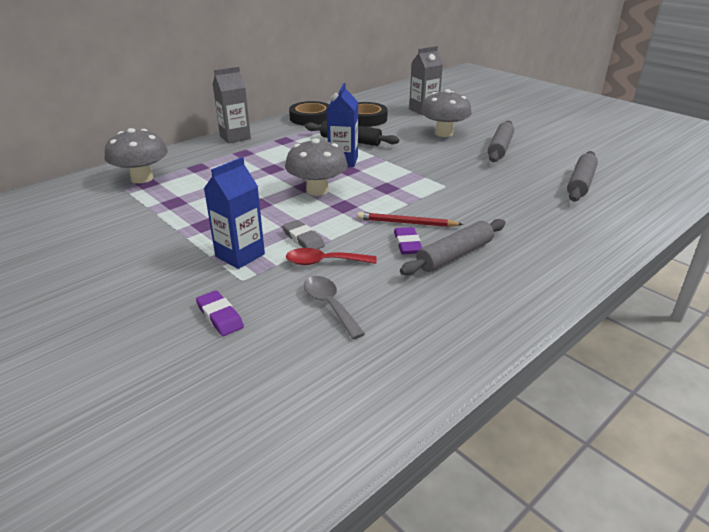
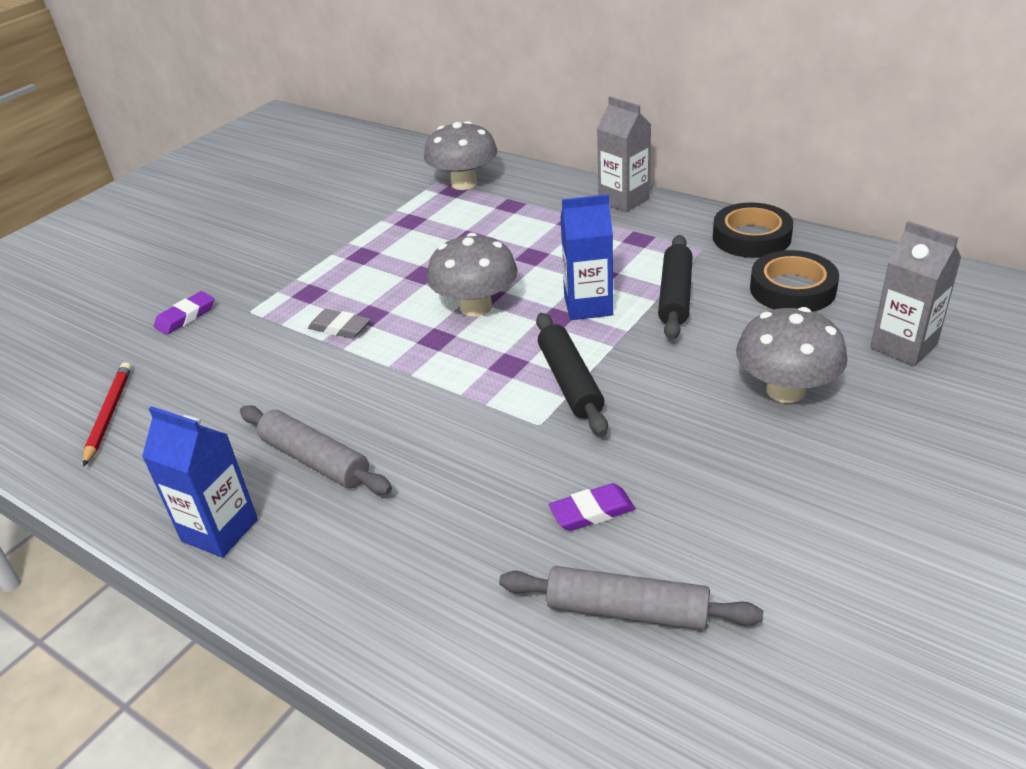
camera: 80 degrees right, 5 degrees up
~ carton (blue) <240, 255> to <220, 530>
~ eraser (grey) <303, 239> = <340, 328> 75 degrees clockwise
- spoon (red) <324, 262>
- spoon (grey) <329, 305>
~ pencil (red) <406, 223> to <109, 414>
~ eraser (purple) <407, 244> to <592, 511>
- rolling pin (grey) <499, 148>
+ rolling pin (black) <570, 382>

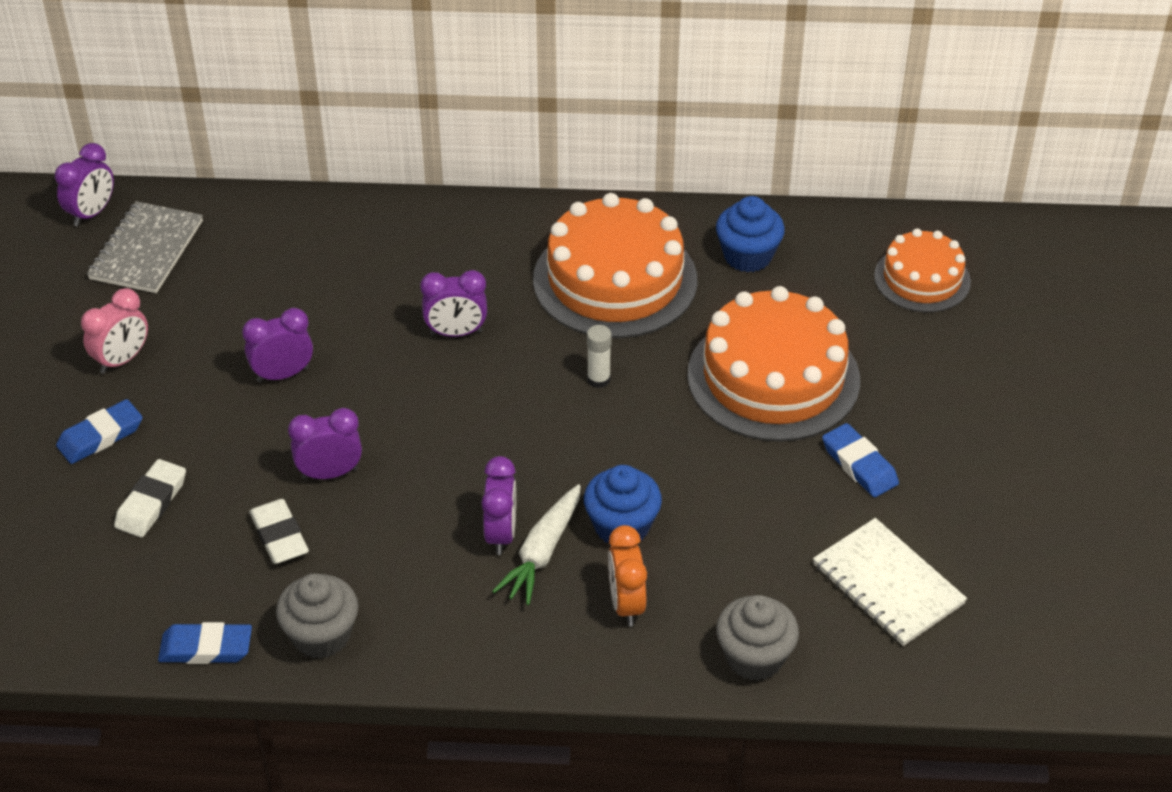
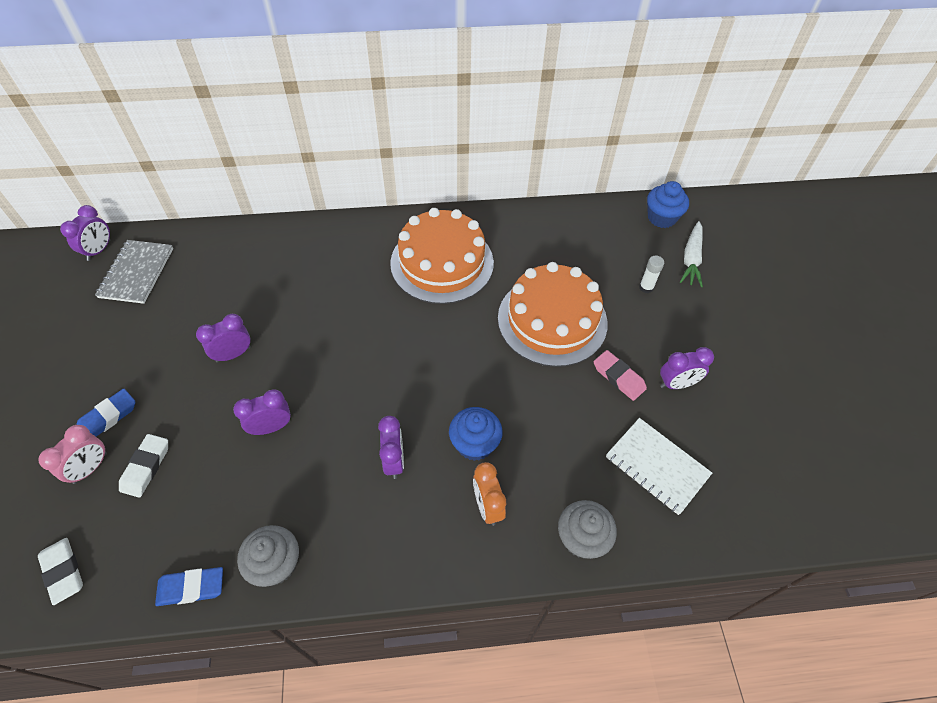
camera: 10 degrees left, 10 degrees up
~ clock (pink) <122, 360> to <90, 468>
~ eraser (white) <279, 536> to <63, 572>
~ clock (purple) <456, 333> to <676, 384>
~ carrot (white) <542, 553> to <691, 259>
~ glue stick (white) <598, 379> to <646, 287>
~ cupcake (blue) <748, 256> to <661, 217>
~ eraser (blue) <859, 465> to eraser (pink) <618, 377>
- cake (orange) <922, 279>

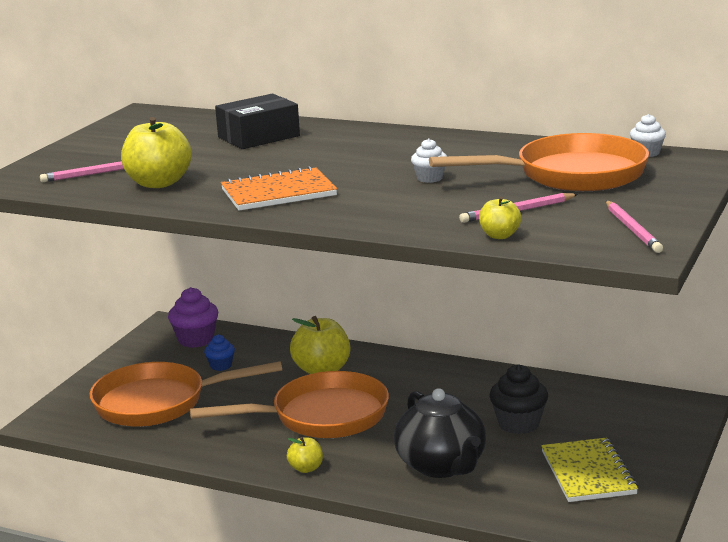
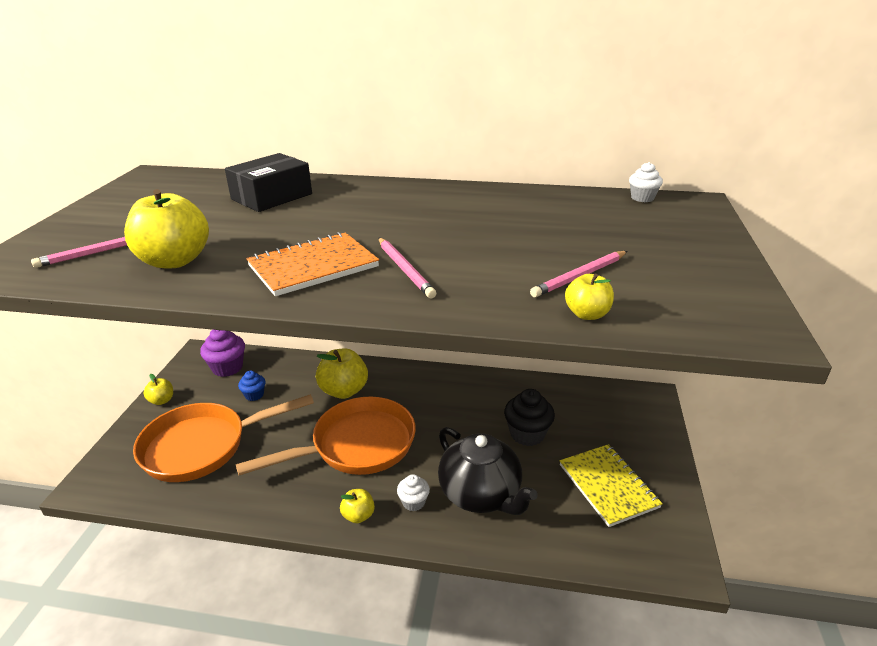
camera: 15 degrees left, 10 degrees up
~ cupcake (white) <429, 178> to <413, 502>
- pan (orange) <571, 175>
~ pencil (pink) <632, 229> to <404, 269>
+ apple (yellow) <162, 400>

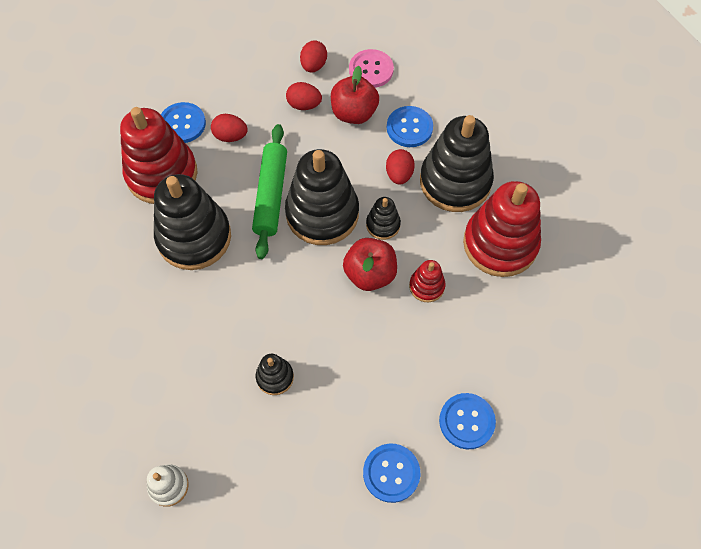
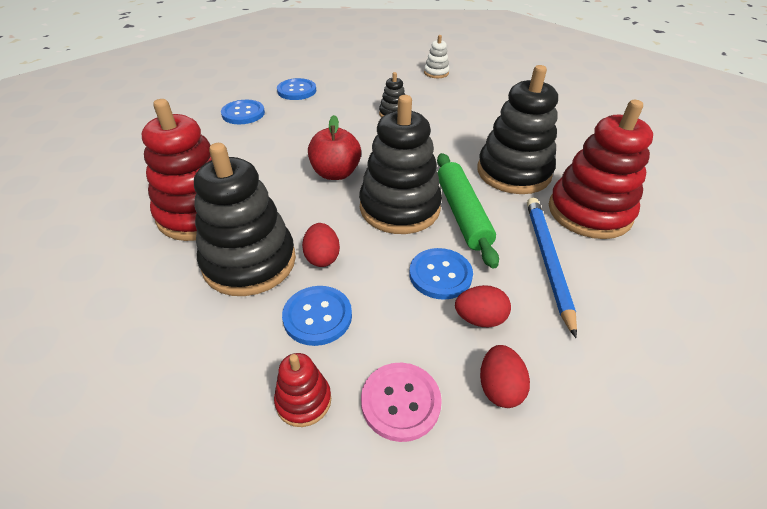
camera: 165 degrees right, 20 degrees down
~ button (blue) <182, 124> to <440, 275>
~ egg (red) <230, 136> to pencil (blue) <548, 261>
- apple (red) <354, 113>
- stacking toy (black) <383, 225>
~ stacking toy (red) <426, 286> to <303, 401>

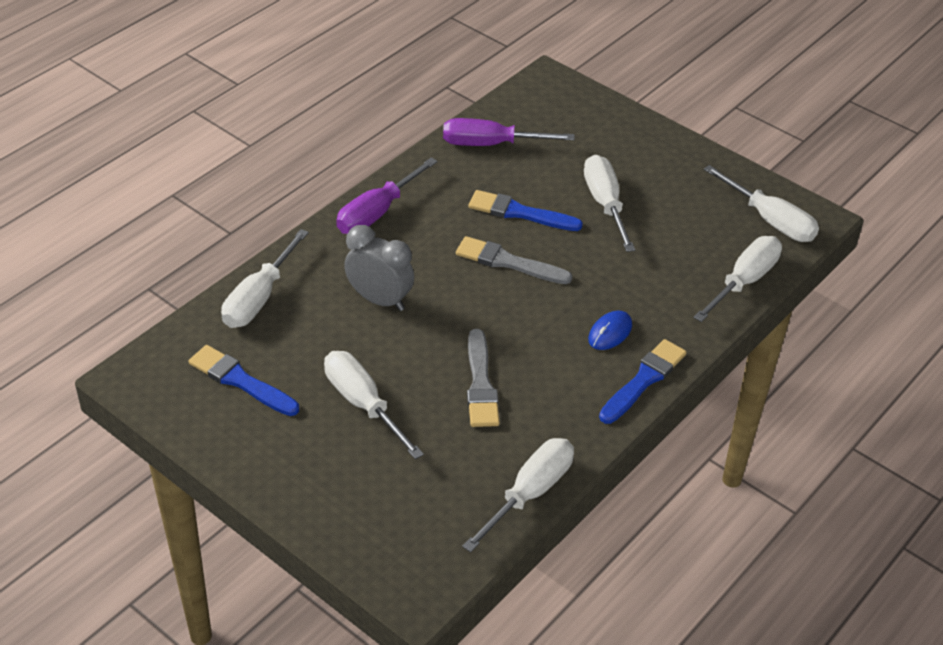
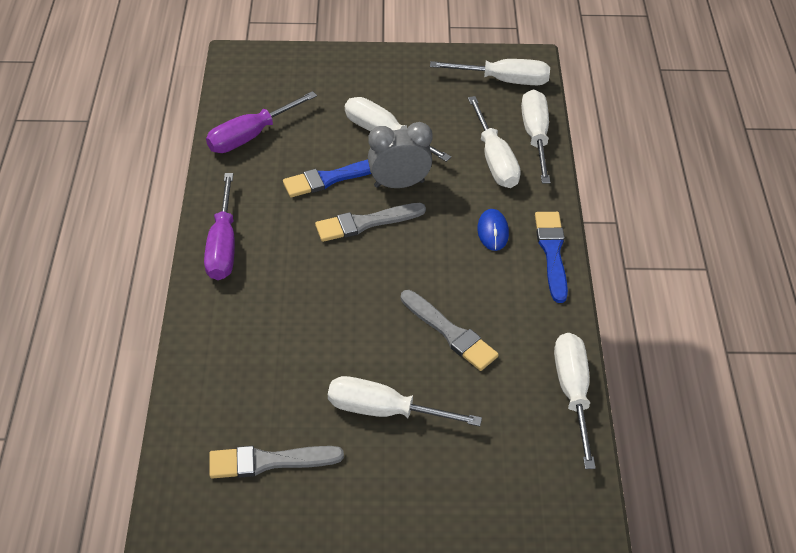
camera: 40 degrees left, 5 degrees up
~ brush (blue) <241, 381> to brush (grey) <269, 461>
~ screwdriver (white) <259, 297> to <494, 159>
~ clock (grey) <379, 300> to <399, 184>

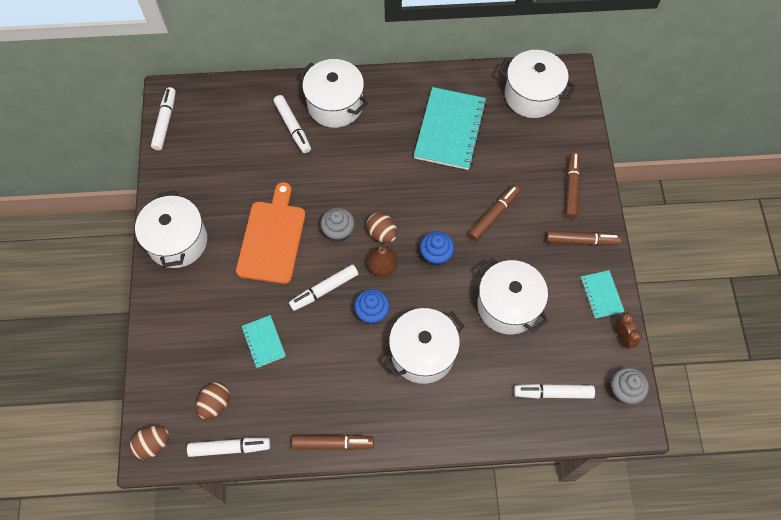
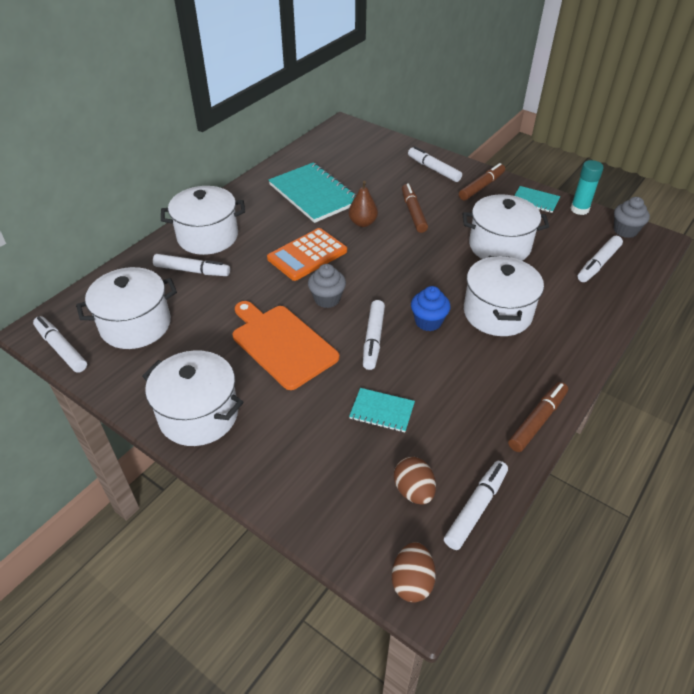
camera: 50 degrees left, 20 degrees down
- egg (brown) <382, 233>
~ pear (brown) <382, 266> to <362, 223>
- cupcake (blue) <436, 255>
~ pot (white) <532, 95> to <135, 325>
~ marker (brown) <571, 188> to marker (white) <433, 169>
~ clock (brown) <622, 337> to glue stick (turquoise) <579, 209>
+ calculator (orange) <307, 255>

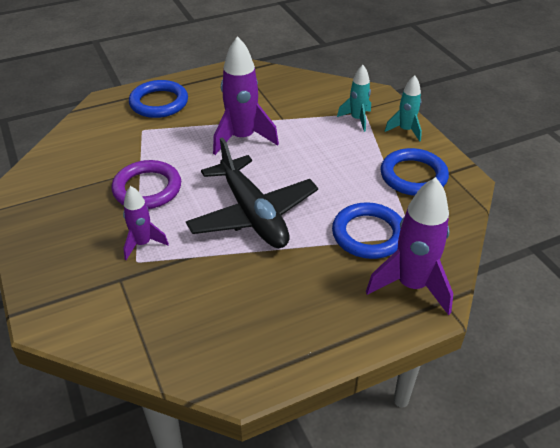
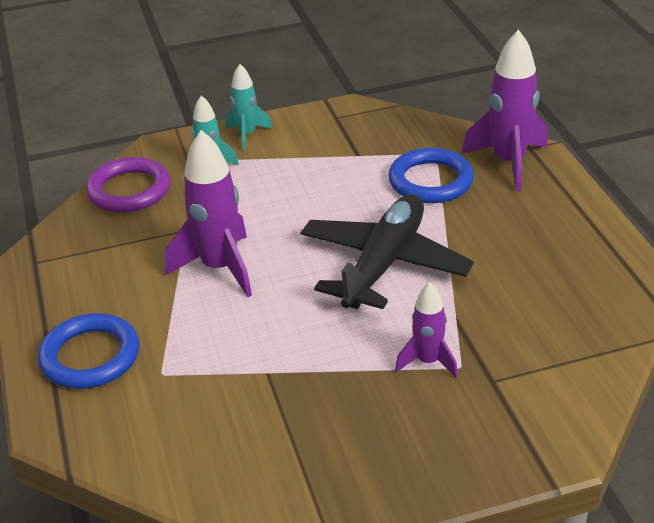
camera: 80 degrees left, 5 degrees down
~ ring (purple) <147, 188> to <129, 190>
~ plane (black) <253, 214> = <384, 264> 45 degrees counterclockwise
- ring (blue) <413, 176>

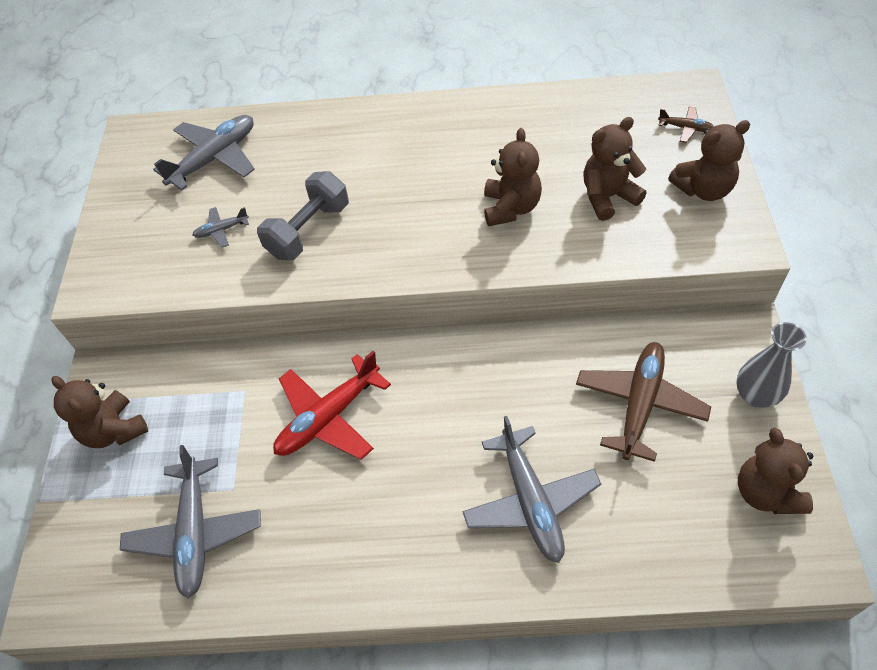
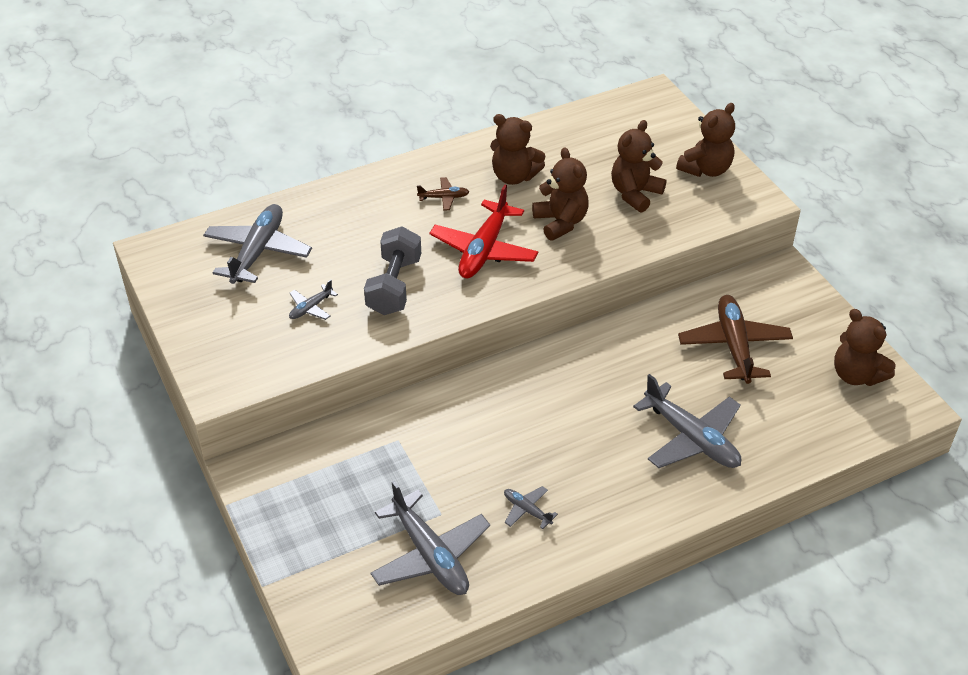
camera: 30 degrees left, 10 degrees down
~ teddy bear (brown) <114, 430> to <514, 176>
~ plane (red) <328, 417> to <484, 250>
~ plane (brown) <685, 128> to <444, 198>
- vase (grey) <755, 395>
+ plane (grey) <527, 510>

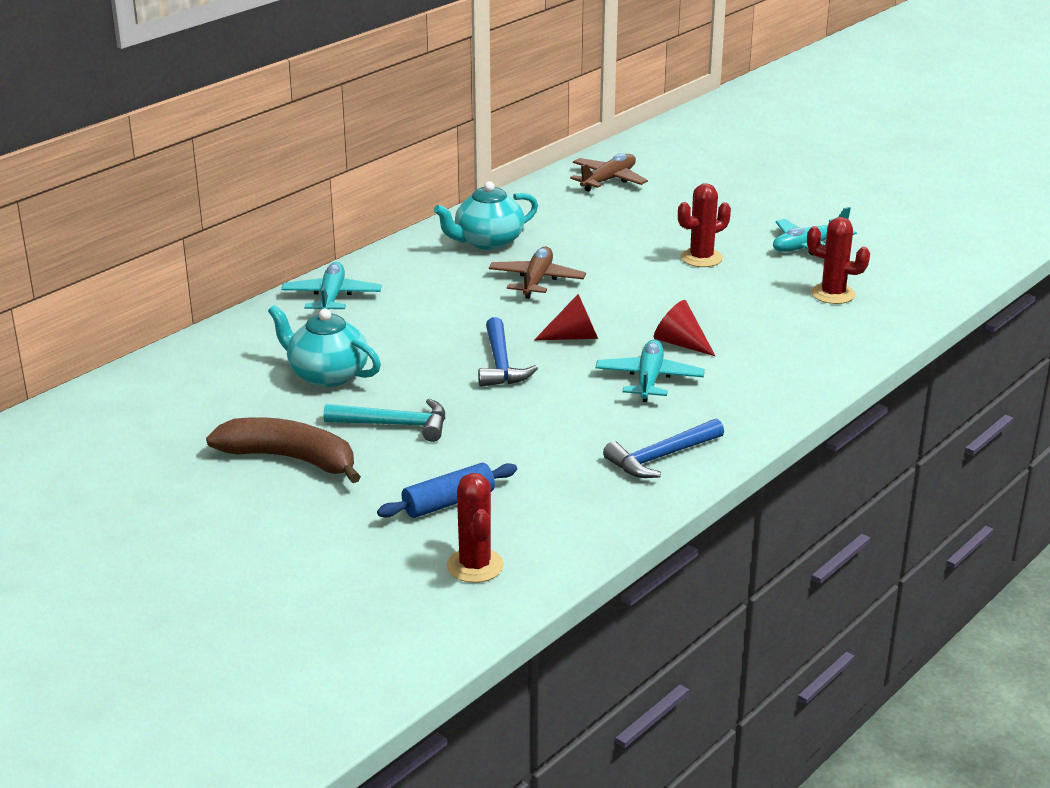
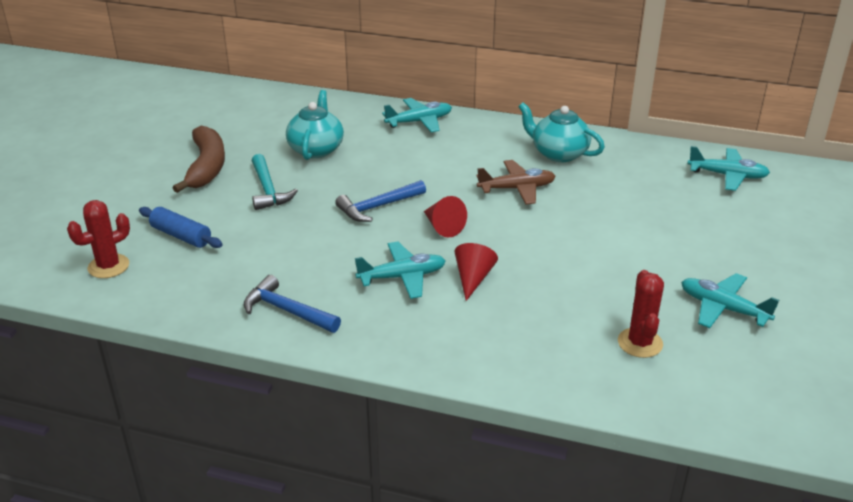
camera: 65 degrees right, 5 degrees up
~ plane (brown) <608, 180> to plane (turquoise) <727, 175>
- cactus (red) <701, 258>

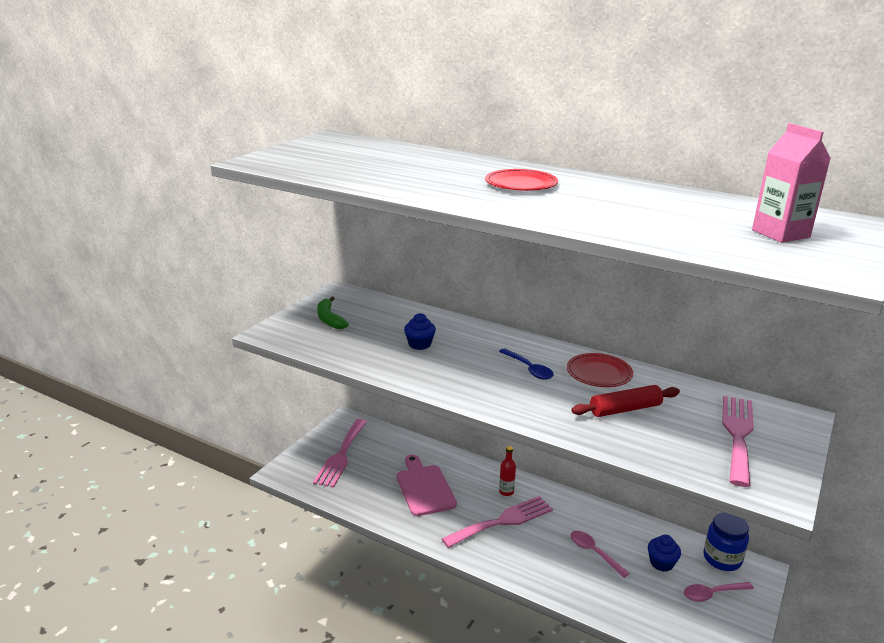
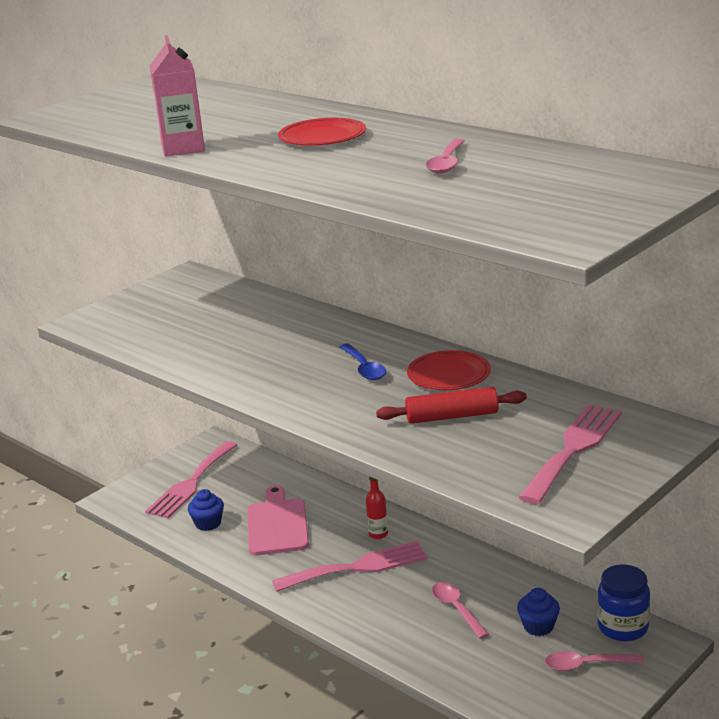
camera: 15 degrees right, 0 degrees up
- banana (green) <329, 319>
~ cupcake (blue) <419, 344> to <208, 523>
~ carton (pink) <780, 234> to <183, 148>
+ spoon (pink) <447, 163>

